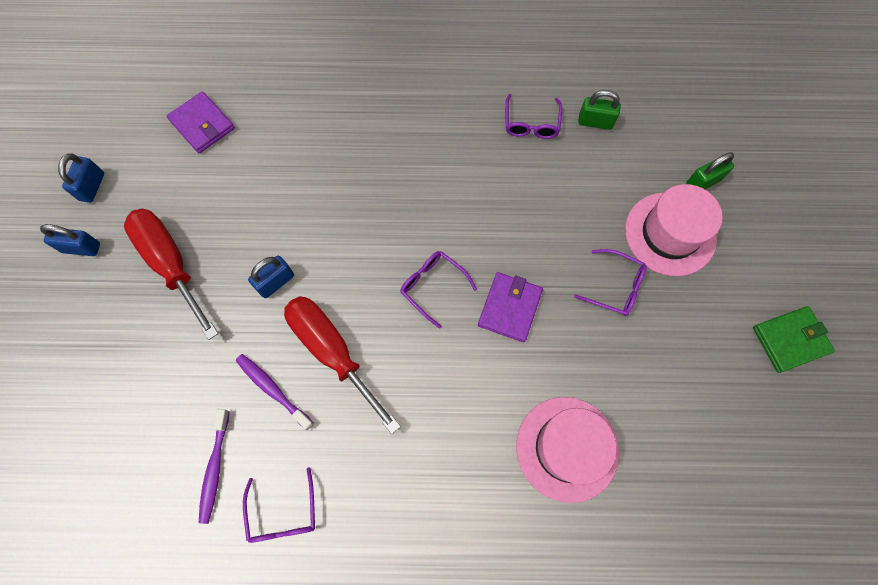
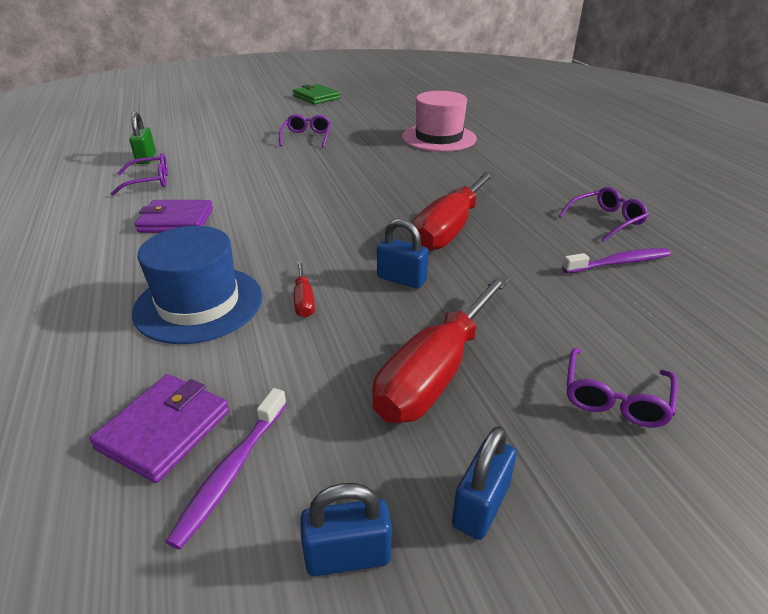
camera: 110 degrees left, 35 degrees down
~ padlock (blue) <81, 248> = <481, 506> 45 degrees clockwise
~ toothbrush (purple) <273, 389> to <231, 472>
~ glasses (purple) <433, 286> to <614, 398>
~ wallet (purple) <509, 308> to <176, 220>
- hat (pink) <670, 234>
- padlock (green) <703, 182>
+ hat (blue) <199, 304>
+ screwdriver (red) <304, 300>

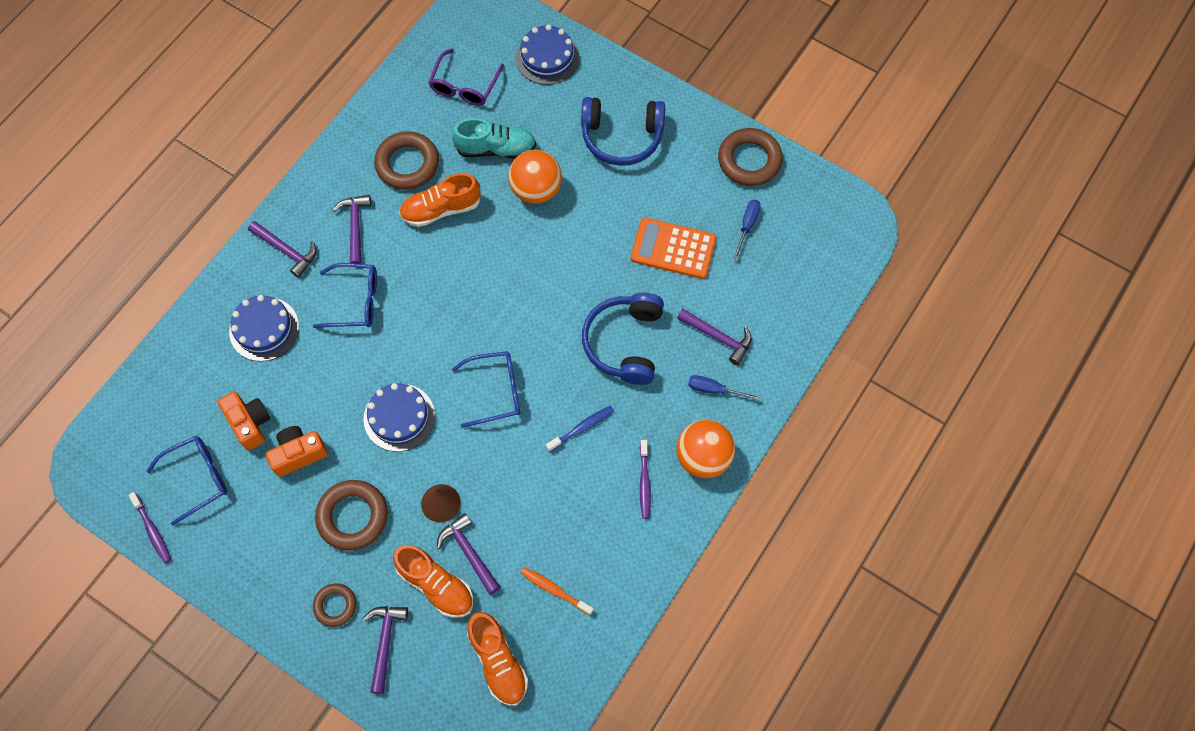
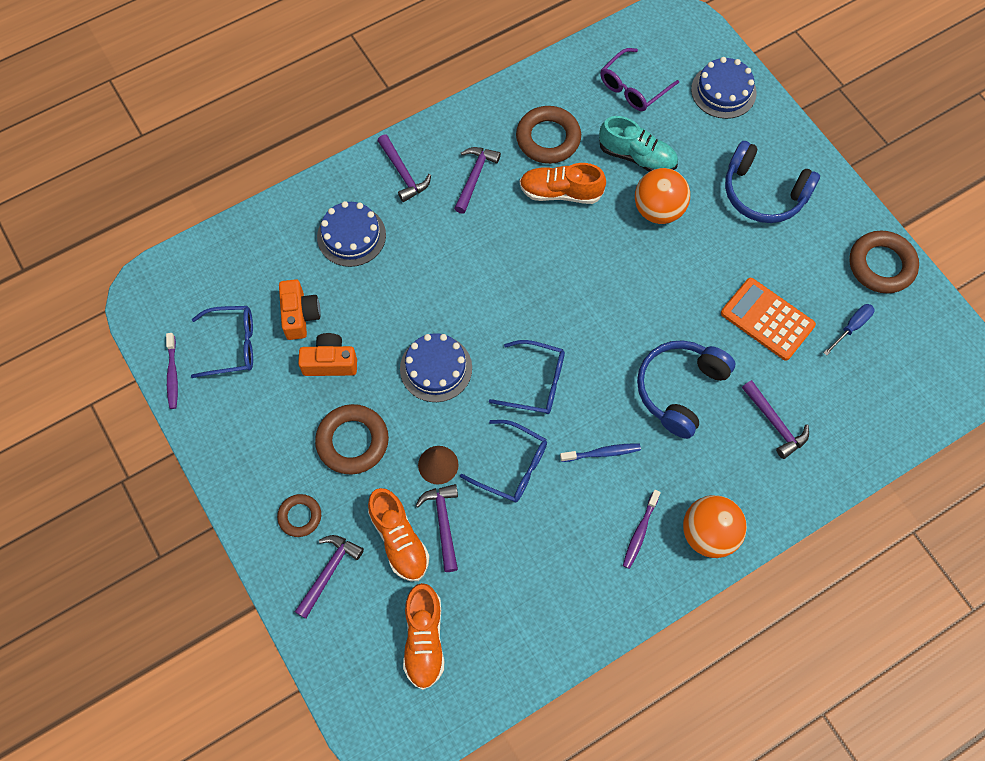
camera: 25 degrees right, 0 degrees up
~ glasses (blue) <355, 301> to <512, 466>
- toothbrush (orange) <555, 590>
- screwdriver (blue) <714, 390>

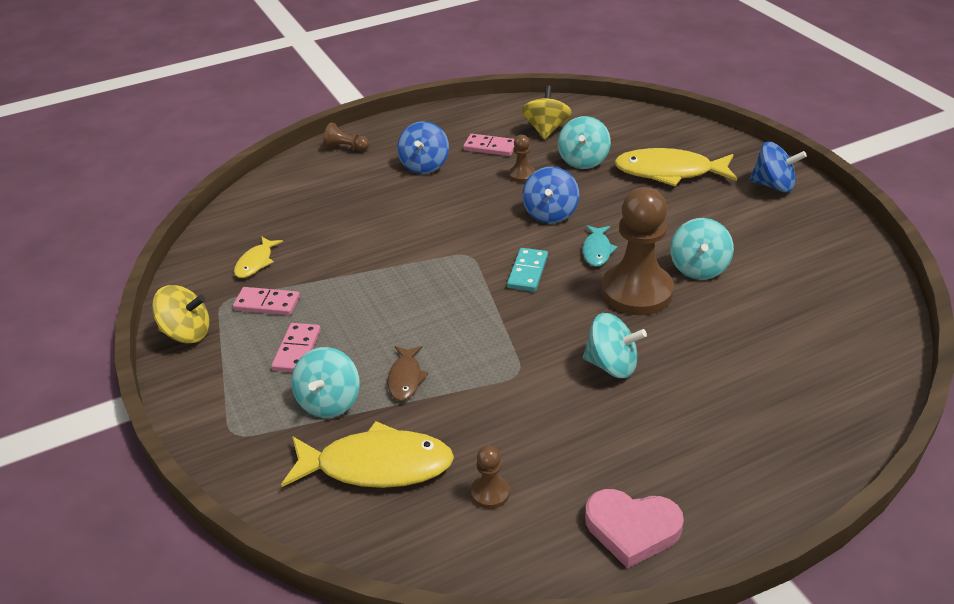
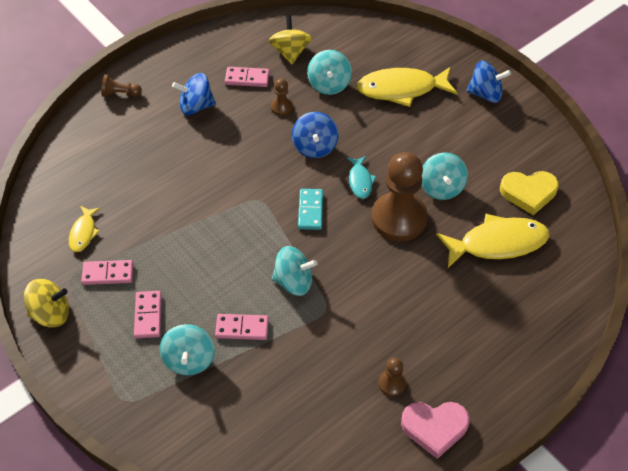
camera: 15 degrees left, 15 degrees up
~ fish (yellow) <376, 465> to <497, 243>
~ fish (brown) <405, 378> to domino (pink) <242, 328>
~ spinning top (blue) <424, 165> = <196, 106> 90 degrees clockwise
~ pawn (brown) <490, 493> to <392, 383>
~ spinning top (turquoise) <612, 365> to <294, 281>
+ heart (yellow) <528, 193>

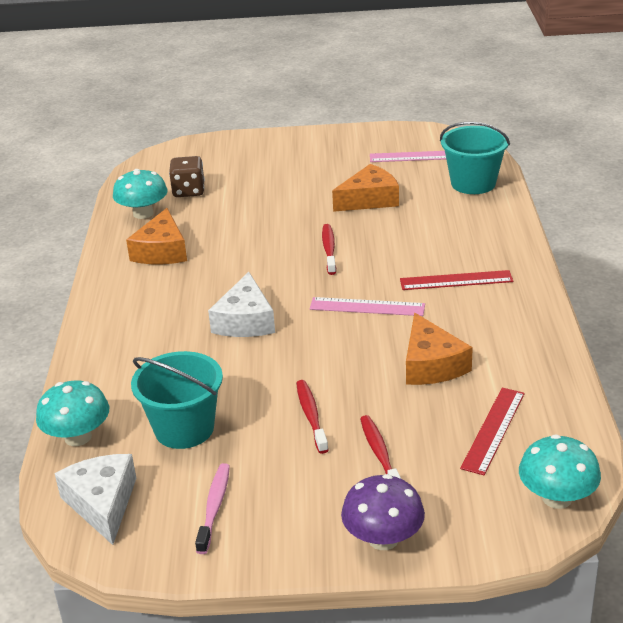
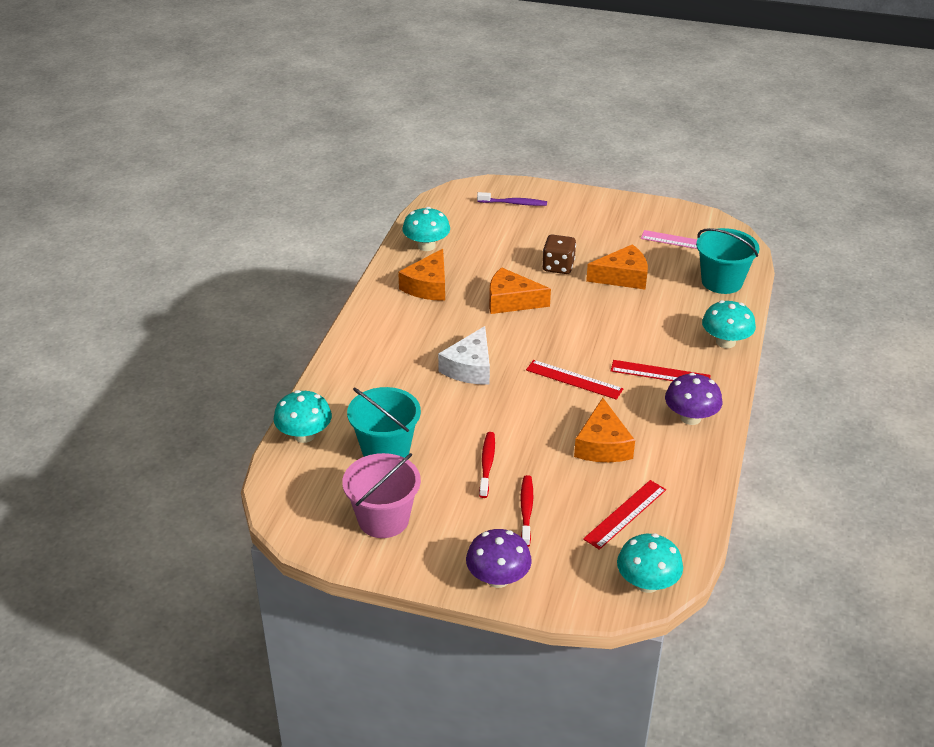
camera: 15 degrees right, 5 degrees up
- cheese (white) <102, 503>
~ dice (brown) <188, 191> to <558, 266>
~ toothbrush (pink) <214, 507> to bucket (pink) <383, 519>
~ ruler (pink) <367, 307> to ruler (red) <574, 379>
- toothbrush (red) <329, 249>
+ toothbrush (purple) <513, 203>
+ cheese (orange) <511, 301>
+ mushroom (purple) <690, 417>
+ mushroom (turquoise) <725, 342>

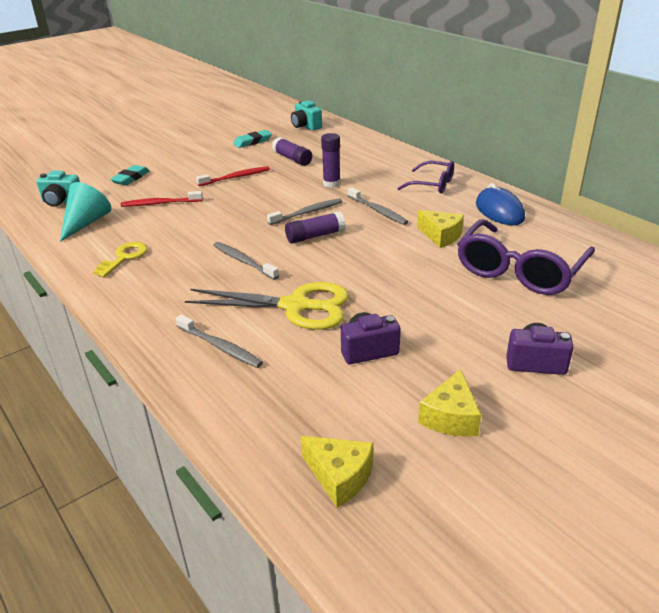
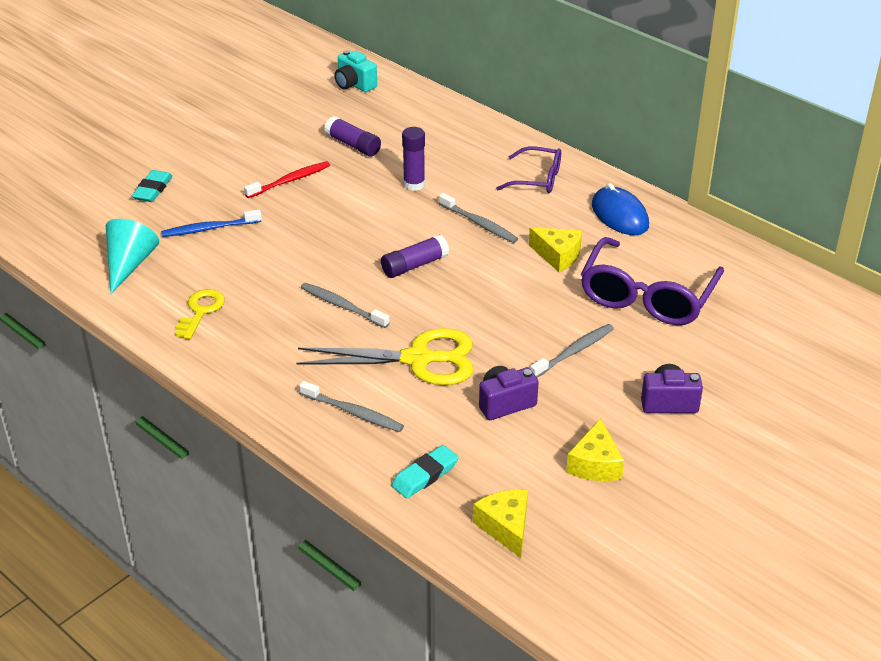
camera: 10 degrees left, 5 degrees up
- camera (turquoise) <61, 201>
~ toothbrush (red) <160, 203> to toothbrush (blue) <210, 228>
~ eraser (turquoise) <252, 142> to <425, 475>
~ toothbrush (grey) <307, 213> to <573, 352>
~ cheese (yellow) <339, 477> = <505, 527> 135 degrees counterclockwise

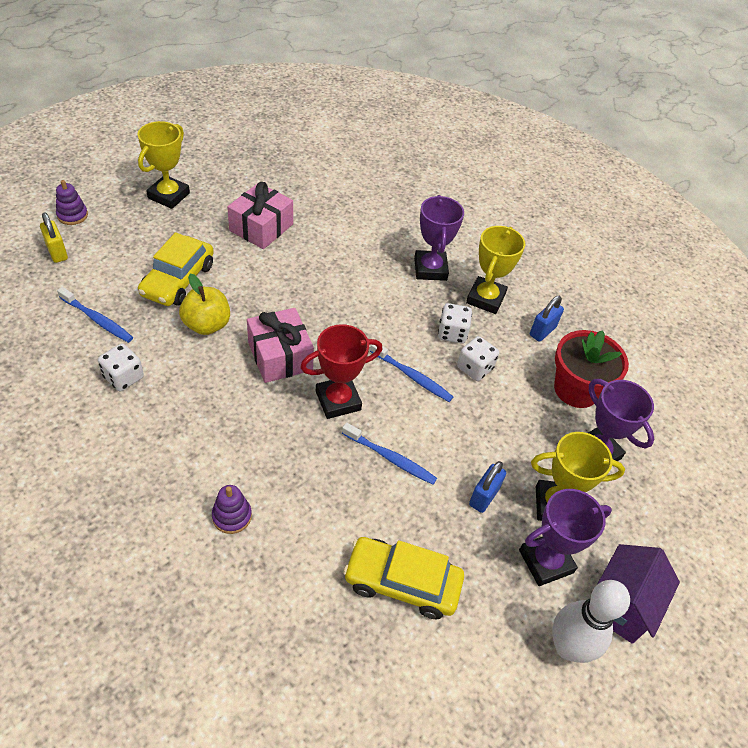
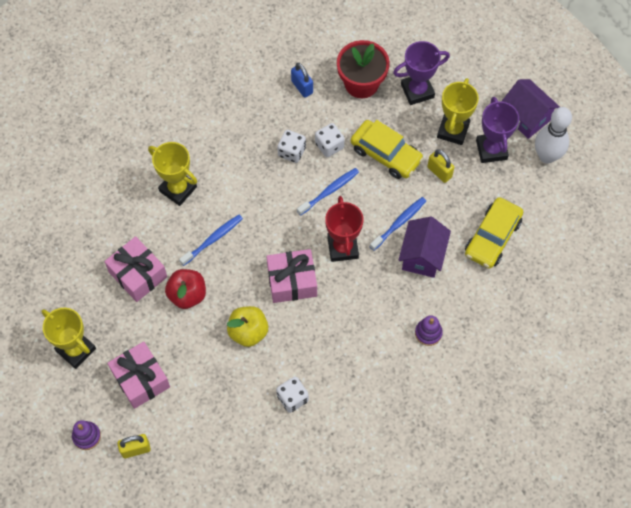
camera: 70 degrees left, 15 degrees up
~ toothbrush (blue) <97, 320> to <213, 239>
~ car (yellow) <178, 280> to <386, 154>
- trophy (purple) <430, 269>
~ trophy (yellow) <485, 298> to <178, 189>
~ padlock (blue) <484, 497> to padlock (yellow) <439, 172>
+ gift (pink) <141, 379>
+ apple (red) <187, 295>
+ house (purple) <422, 256>

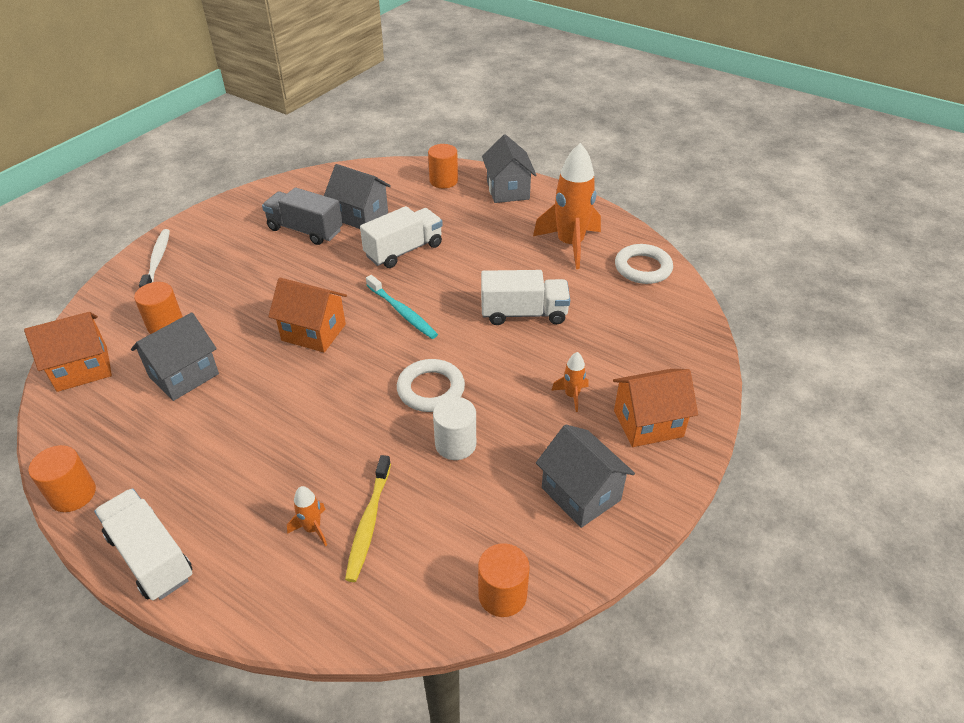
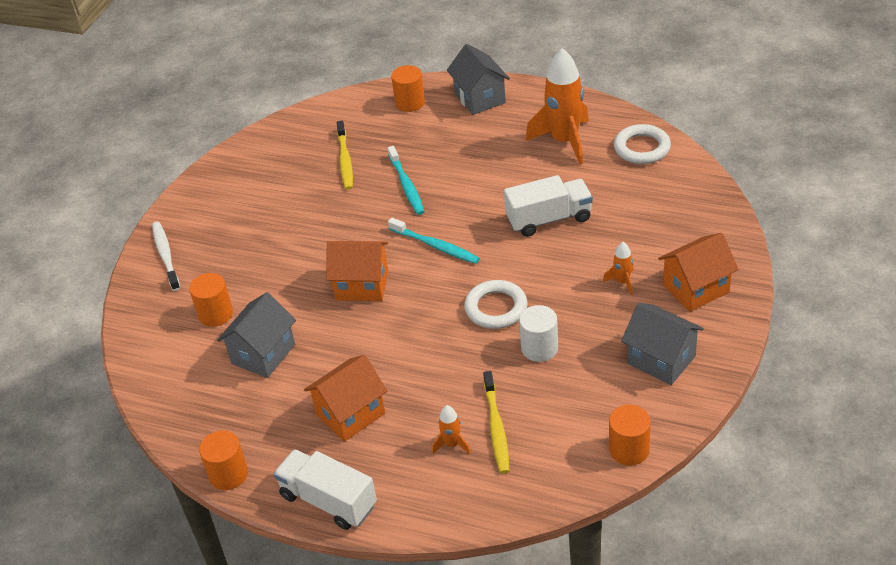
camera: 10 degrees left, 0 degrees up
~ house (orange) <82, 369> to <350, 414>
- truck (grey) <305, 230>
~ house (grey) <361, 216> to toothbrush (yellow) <345, 160>
~ truck (white) <404, 250> to toothbrush (turquoise) <406, 186>

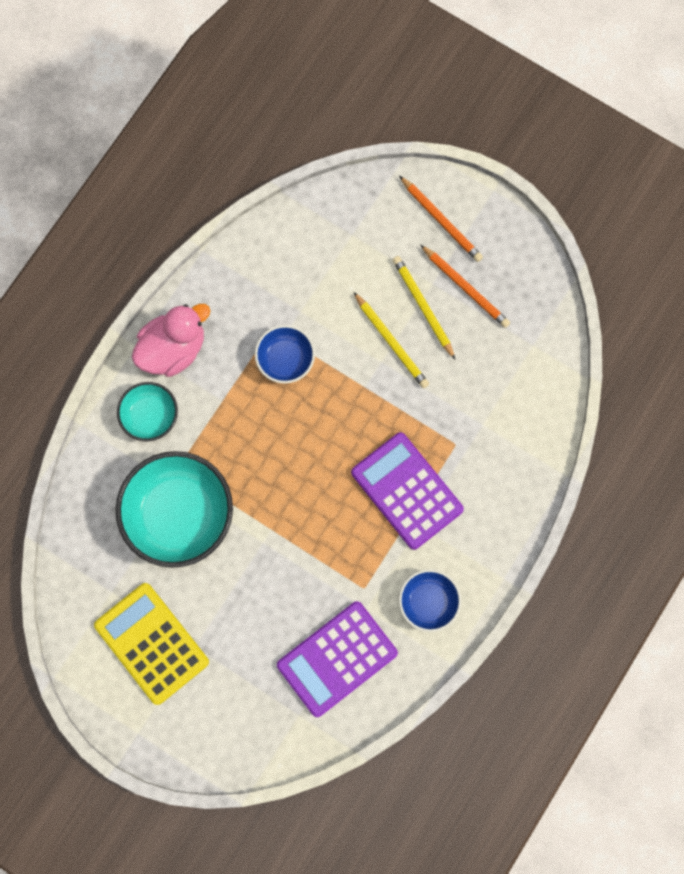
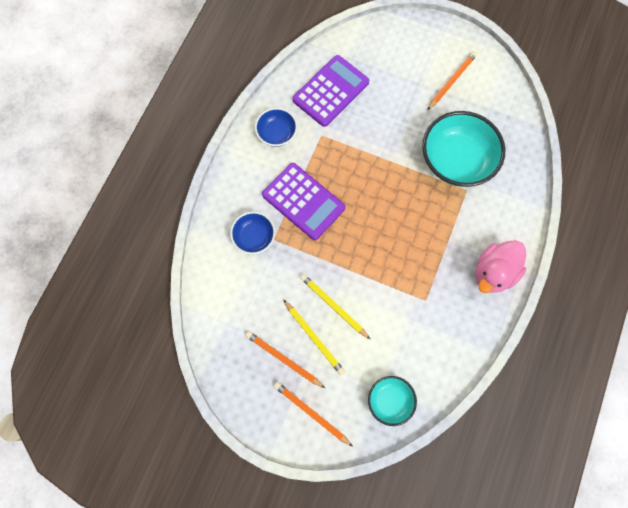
camera: 170 degrees right, 5 degrees down
~ calculator (yellow) <151, 643> to pencil (orange) <451, 81>
~ bowl (turquoise) <150, 416> to <390, 401>
~ bowl (blue) <285, 359> to <254, 237>

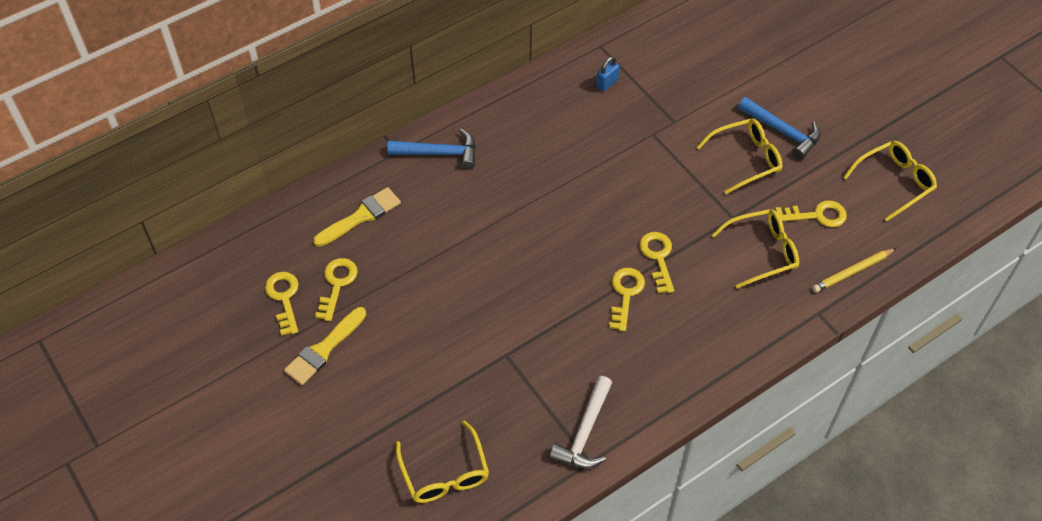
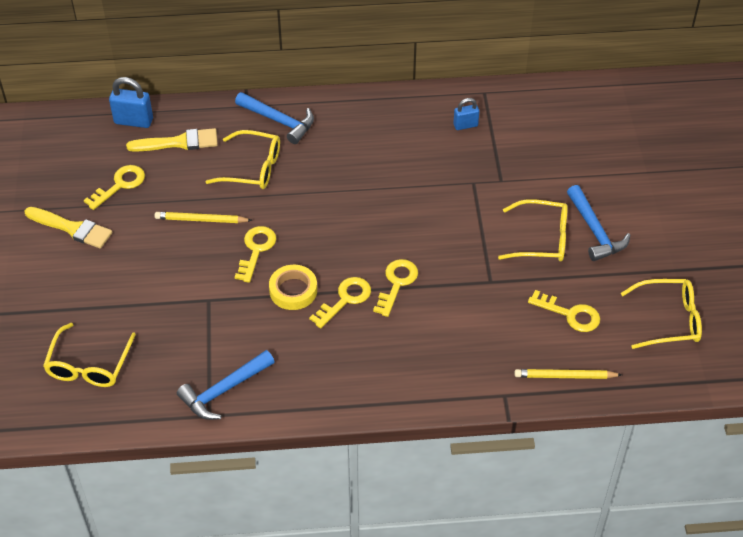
camera: 30 degrees right, 5 degrees down
~ key (yellow) <284, 298> to <256, 250>
~ brush (yellow) <324, 349> = <72, 228> 135 degrees counterclockwise
~ hammer (white) <585, 432> to hammer (blue) <224, 390>
~ glasses (yellow) <762, 252> to <252, 168>
+ padlock (blue) <133, 121>
+ pencil (yellow) <201, 220>
+ tape (yellow) <293, 290>

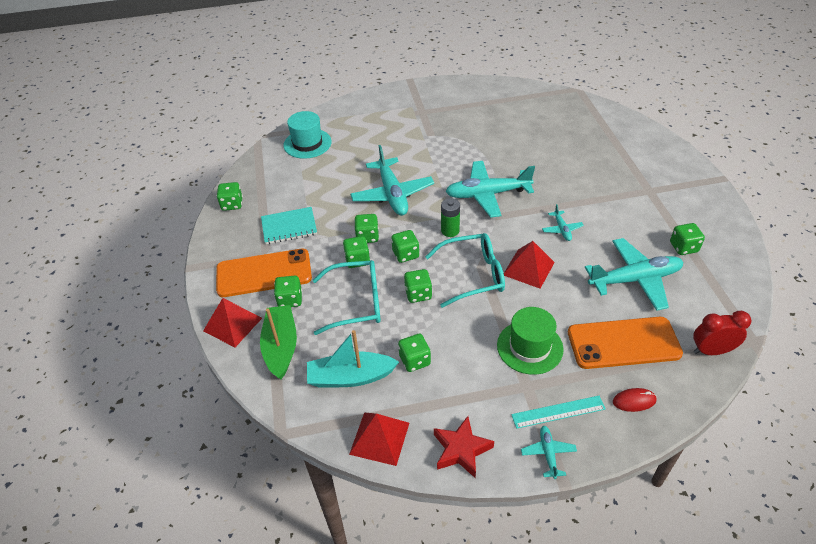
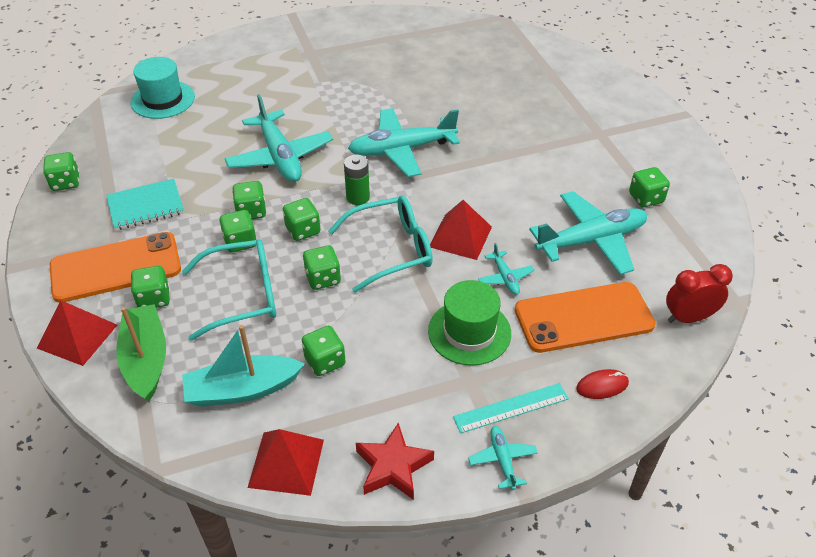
camera: 10 degrees left, 0 degrees up
~ plane (turquoise) <562, 229> to <505, 278>

